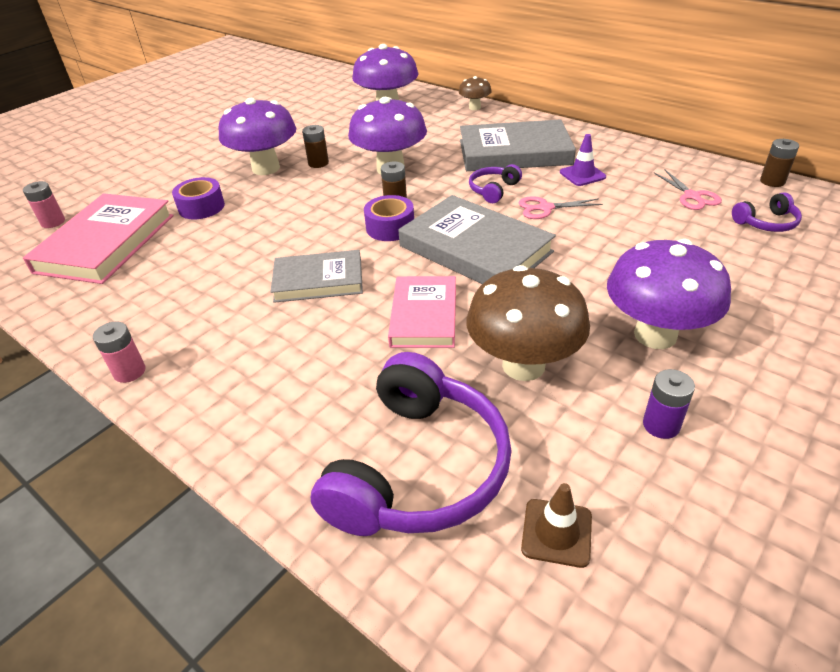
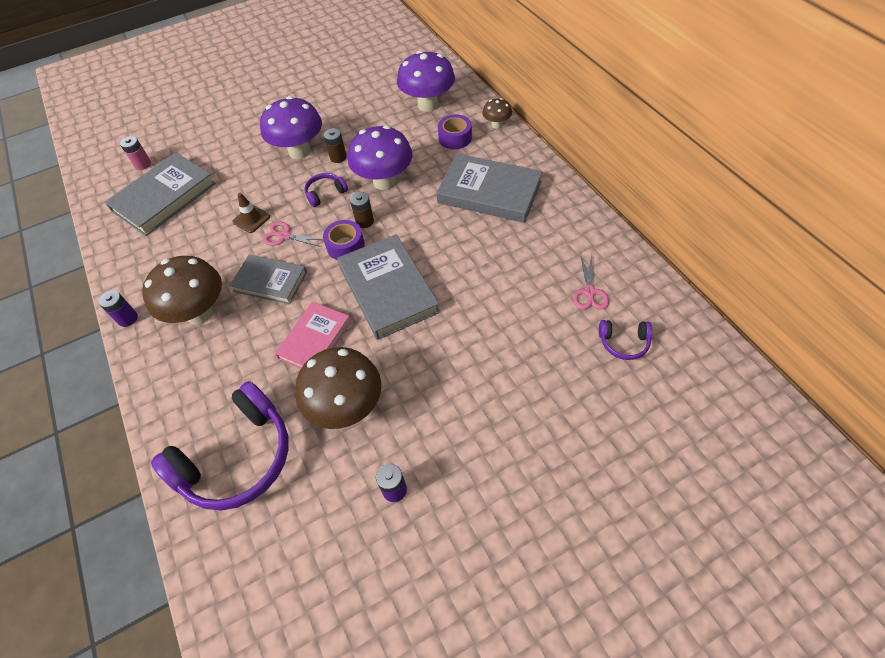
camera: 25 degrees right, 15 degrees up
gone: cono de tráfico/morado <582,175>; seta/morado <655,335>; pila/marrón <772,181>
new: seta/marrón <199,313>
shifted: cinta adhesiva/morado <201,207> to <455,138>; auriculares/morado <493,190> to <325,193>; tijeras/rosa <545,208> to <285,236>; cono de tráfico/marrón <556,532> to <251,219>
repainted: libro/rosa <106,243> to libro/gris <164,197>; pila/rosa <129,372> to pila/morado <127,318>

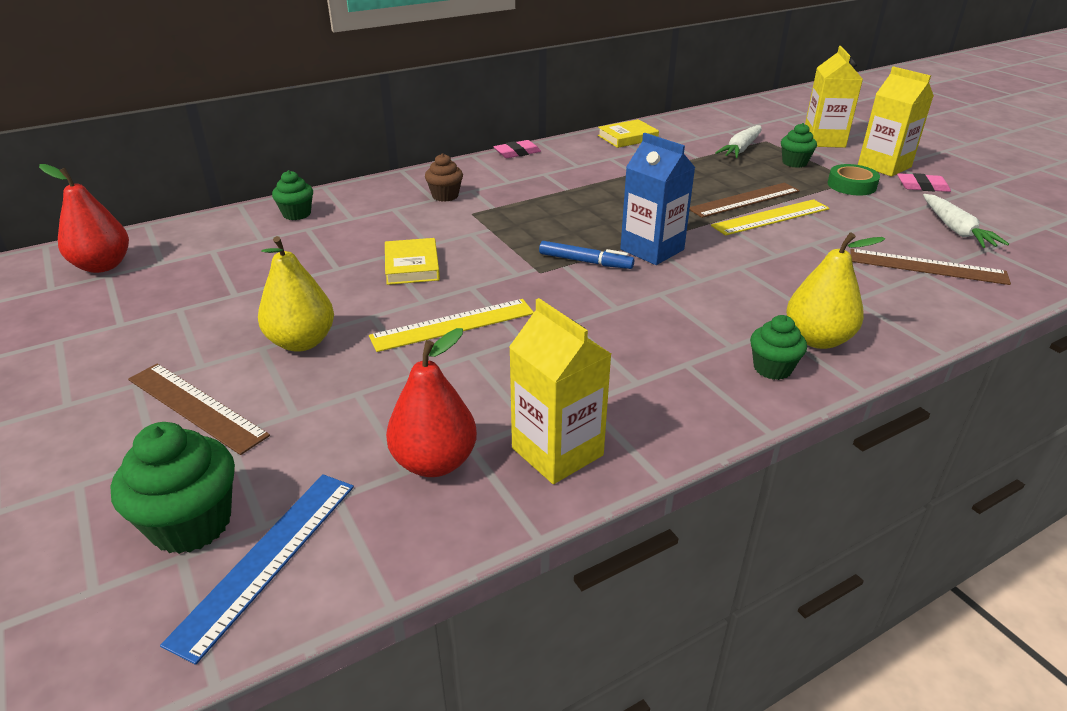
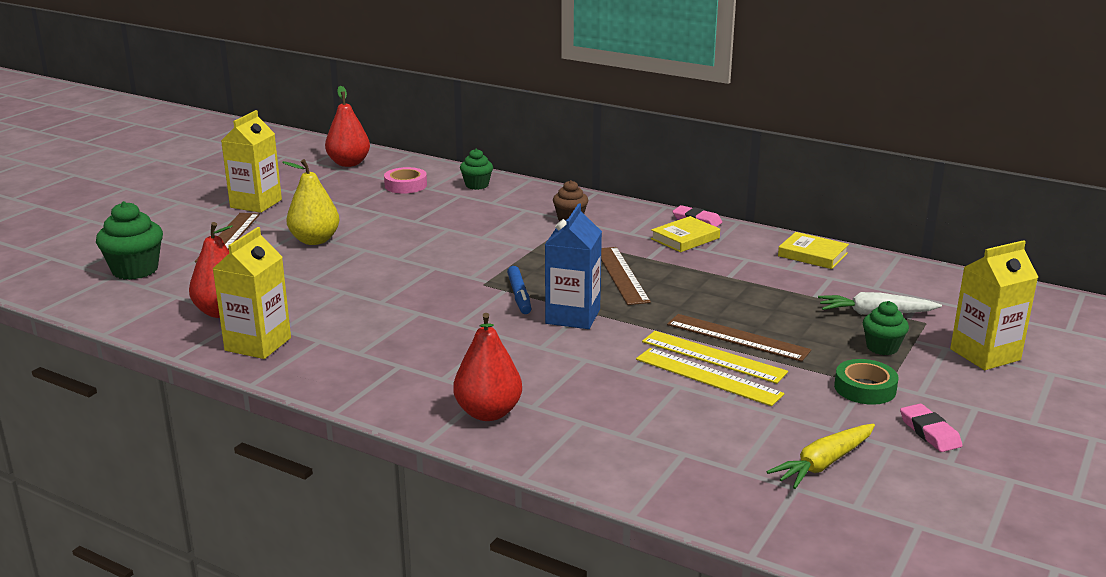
camera: 60 degrees right, 10 degrees down
gone: regla/azul <267,559>; magdalena/verde <772,368>
new: cinta adhesiva/rosa <405,185>
shifted: regla/amarillo <453,325> to <708,376>; libro/amarillo <412,266> to <685,238>; regla/marrón <927,267> to <621,275>; cartón de leche/amarillo <884,166> to <256,203>
repainted: pera/amarillo <817,339> to pera/rojo <488,413>; zanahoria/blanco <956,229> to zanahoria/amarillo <823,464>

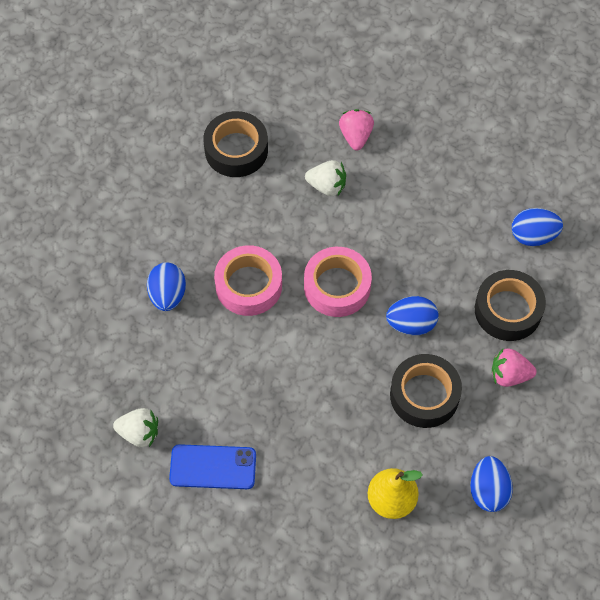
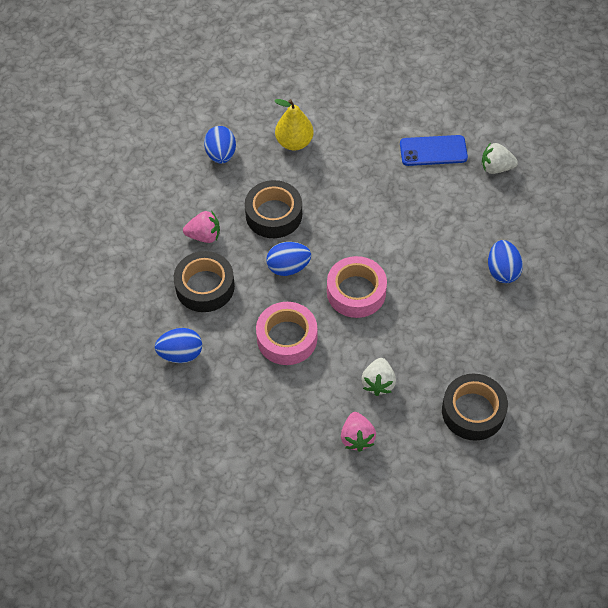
camera: 175 degrees right, 5 degrees down
shifted: cinta adhesiva/rosa <248,285> to <287,338>
rotated: fresa/blanco <327,186> = <378,383> 90 degrees counterclockwise

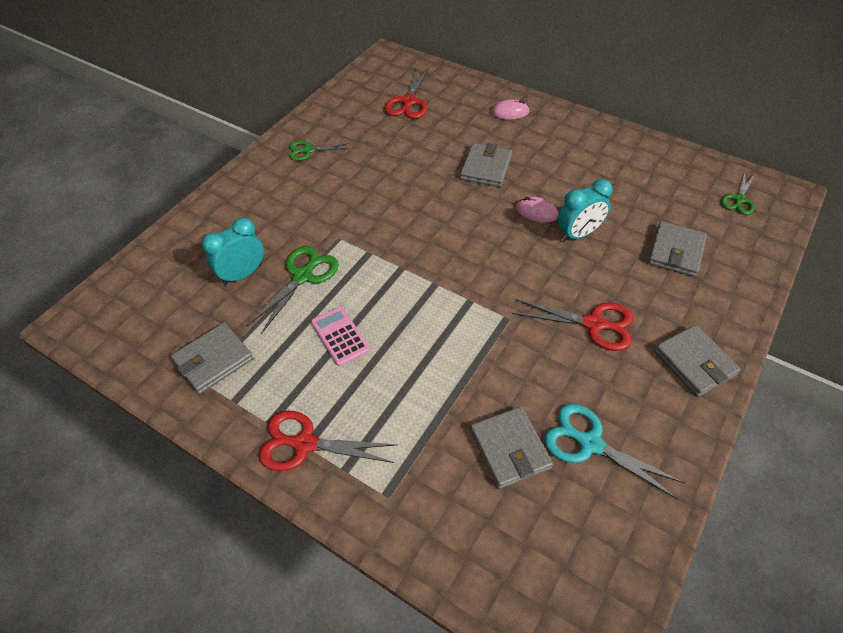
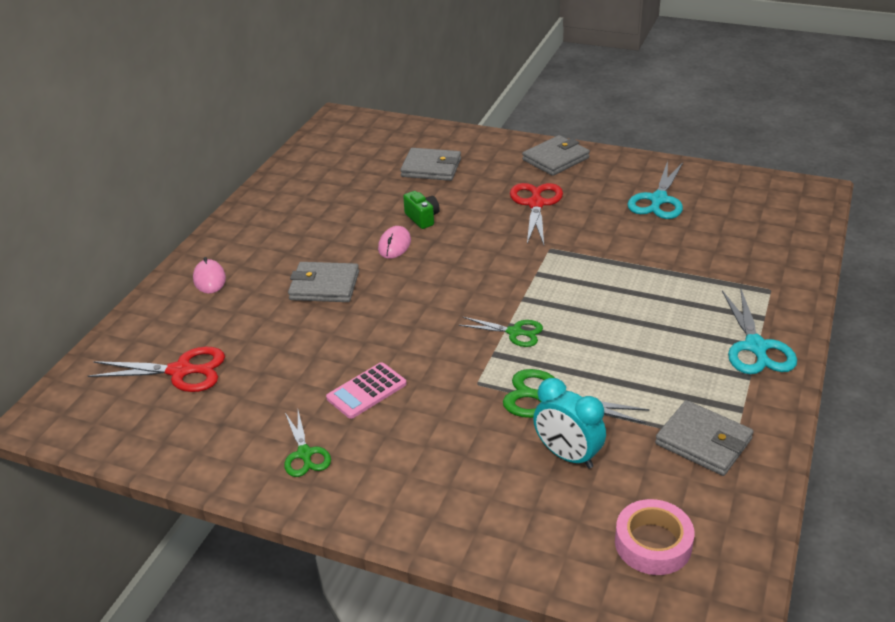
camera: 100 degrees left, 15 degrees down
gone: cartera/gris <509,449>
new: cinta adhesiva/rosa <653,543>
shifted: calculadora/rosa <340,336> to <366,391>; tijeras/verde <739,200> to <515,332>
swapped: despertador/turquesa <578,234> to cámara/verde <422,218>
repainted: tijeras/rojo <304,443> to tijeras/turquesa <756,347>

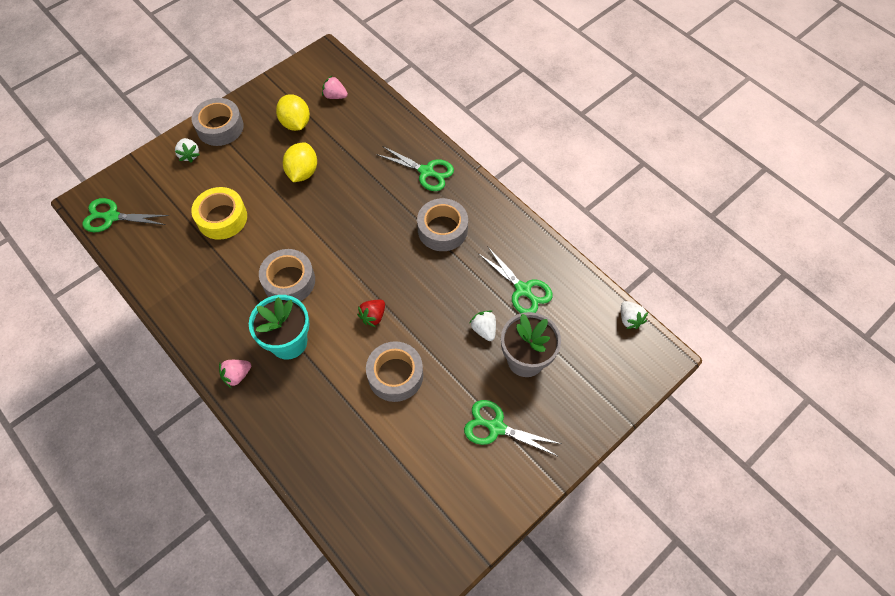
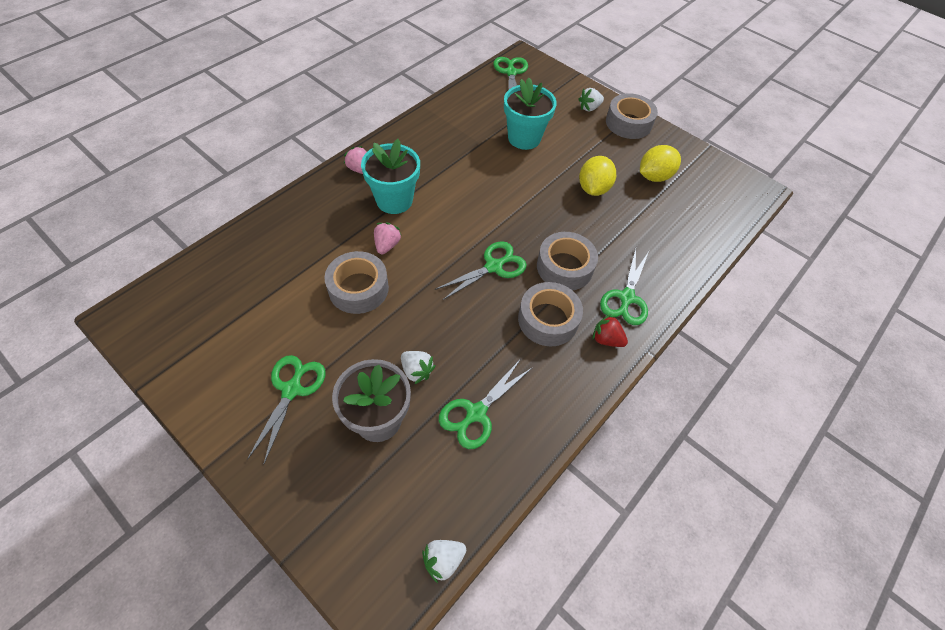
camera: 80 degrees right, 5 degrees down
new: tijeras/verde <494,266>
shifted: cinta adhesiva/gris <289,281> to <564,267>; fresa/rosa <335,96> to <387,245>; fresa/rojo <373,316> to <606,339>
swapped: cinta adhesiva/amarillo <222,218> to maceta/turquesa <524,138>
rotated: limón/amarillo <302,172> = <593,189> 75 degrees counterclockwise; fresa/blanco <484,329> = <417,371> 75 degrees clockwise

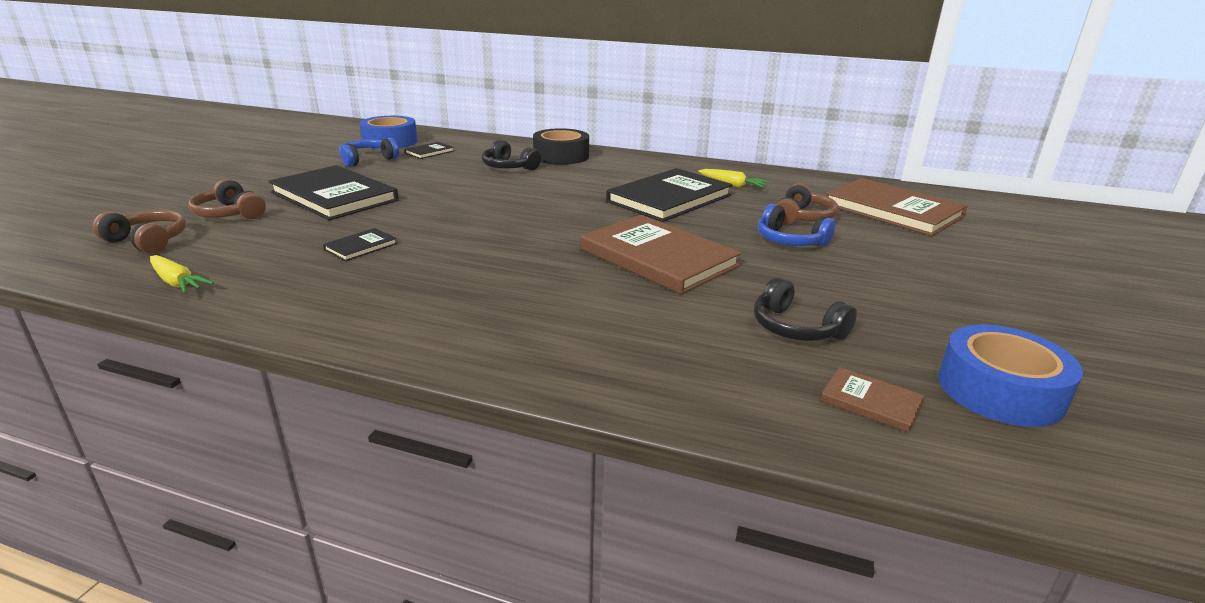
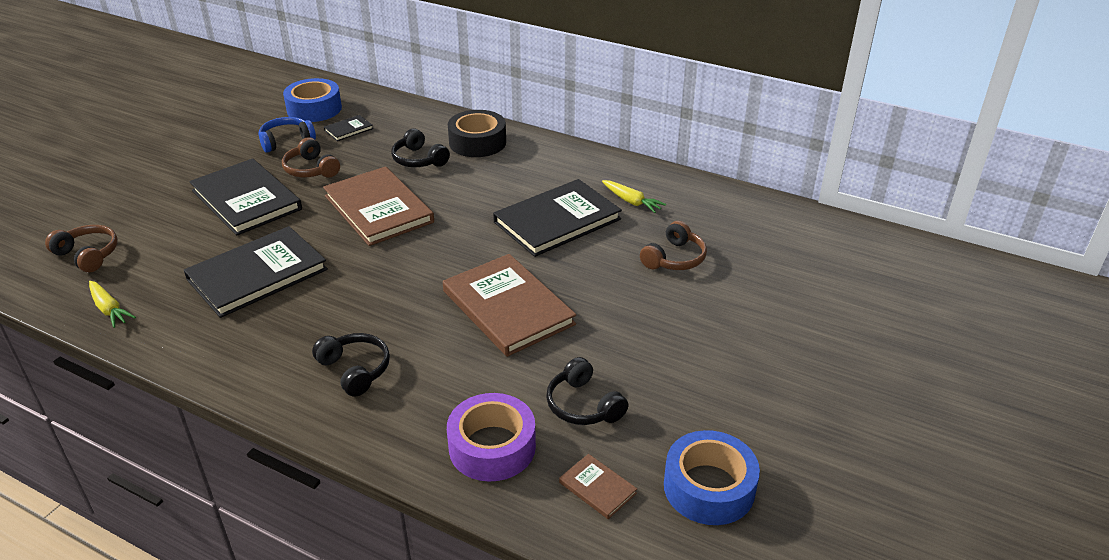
camera: 10 degrees right, 10 degrees up
gone: auriculares/azul <790,240>
new: auriculares/negro <355,370>; cinta adhesiva/morado <492,447>
shifted: auriculares/marrón <229,214> to <311,169>; libro/marrón <892,210> to <378,209>
scaled: libro/negro <361,247> = <257,274> x2.28

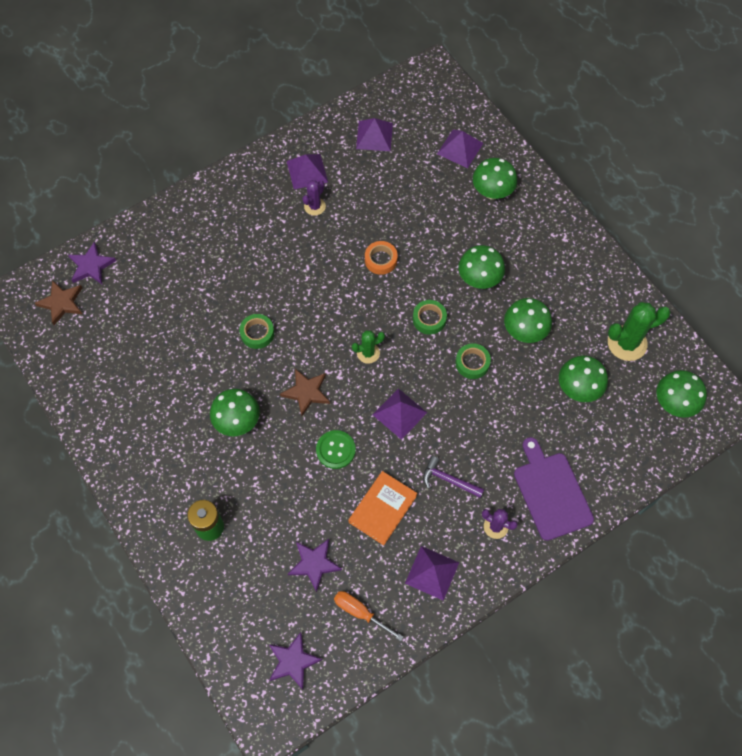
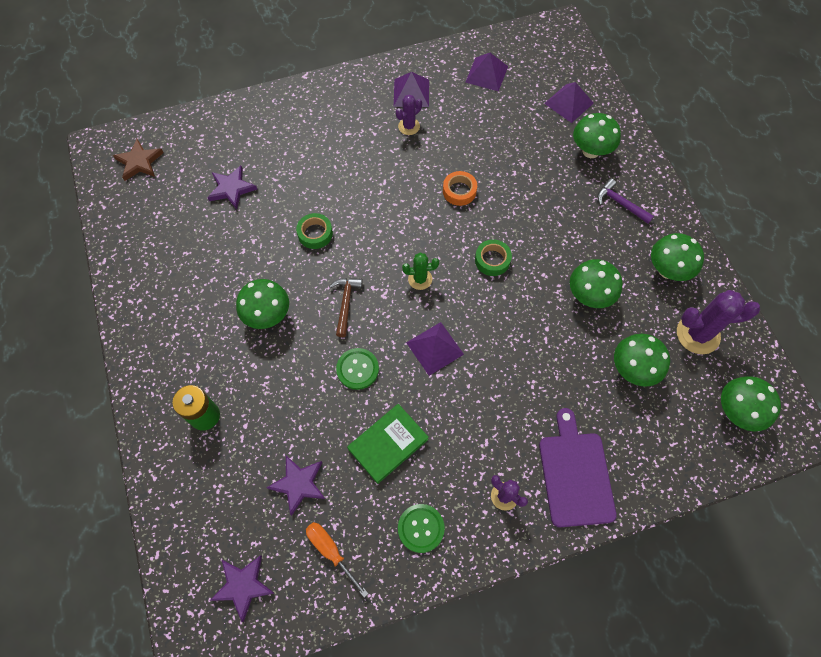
camera: 15 degrees right, 0 degrees up
gone: cinta adhesiva/verde <472,363>
shifted: estrella/morado <91,266> to <231,189>; martillo/morado <448,480> to <620,203>; seta/verde <479,279> to <667,270>
swapped: estrella/marrón <306,392> to martillo/marrón <345,303>; pirámide/morado <432,572> to botón/verde <421,528>
repainted: libro/naranja <382,509> to libro/verde <388,444>; cactus/verde <627,343> to cactus/morado <698,334>

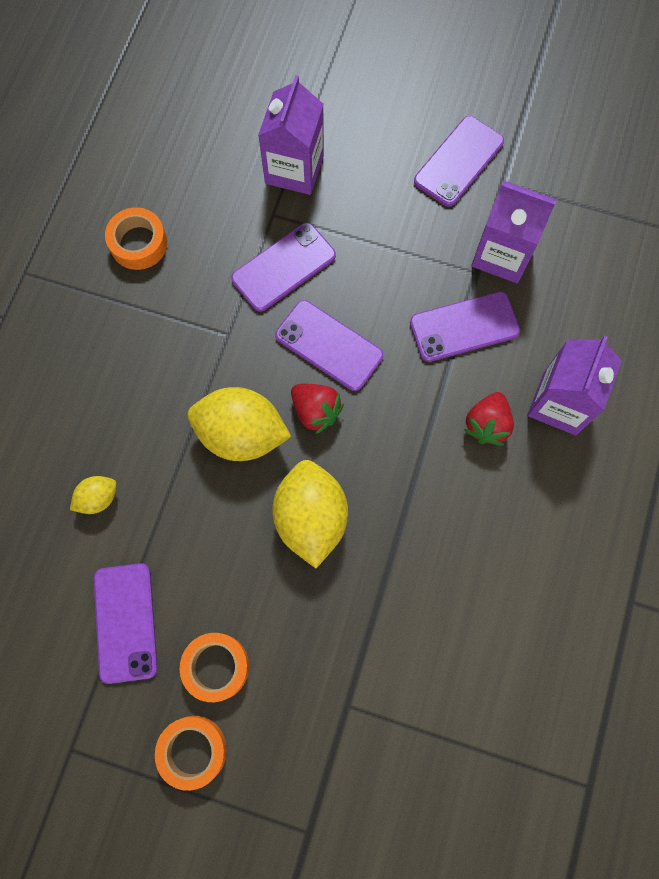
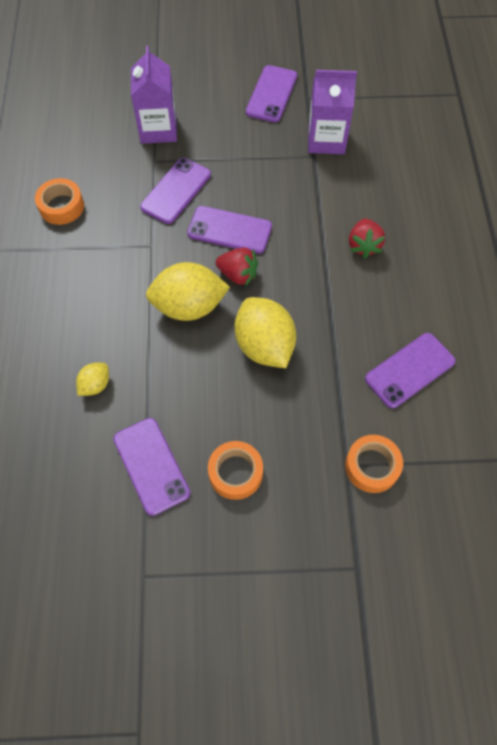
camera: 20 degrees left, 10 degrees down
gone: cartón de leche/morado <559,403>
shifted: cinta adhesiva/naranja <193,750> to <372,466>; móvil/morado <464,327> to <410,370>

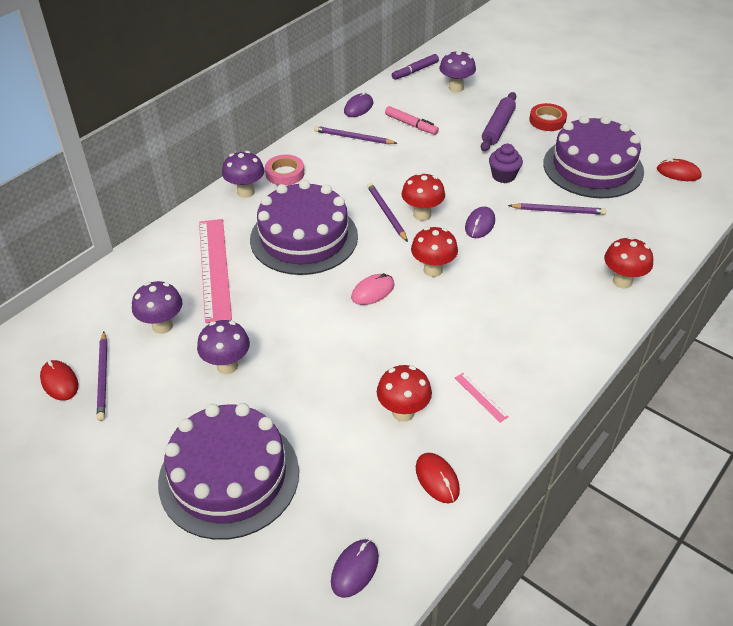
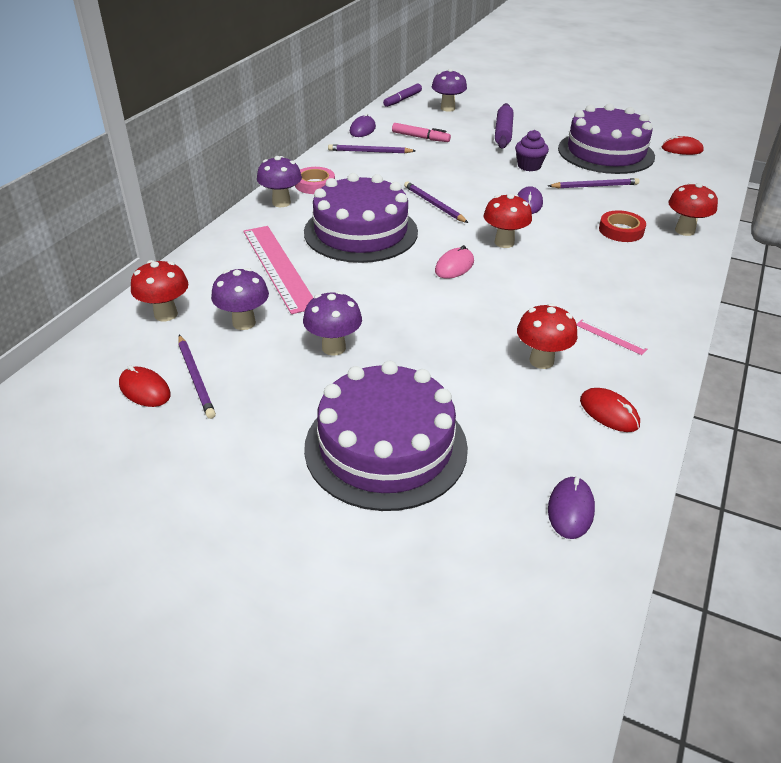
camera: 15 degrees left, 5 degrees down
shifted: seta/rojo <422,215> to <166,314>; cinta adhesiva/rojo <547,120> to <621,230>

